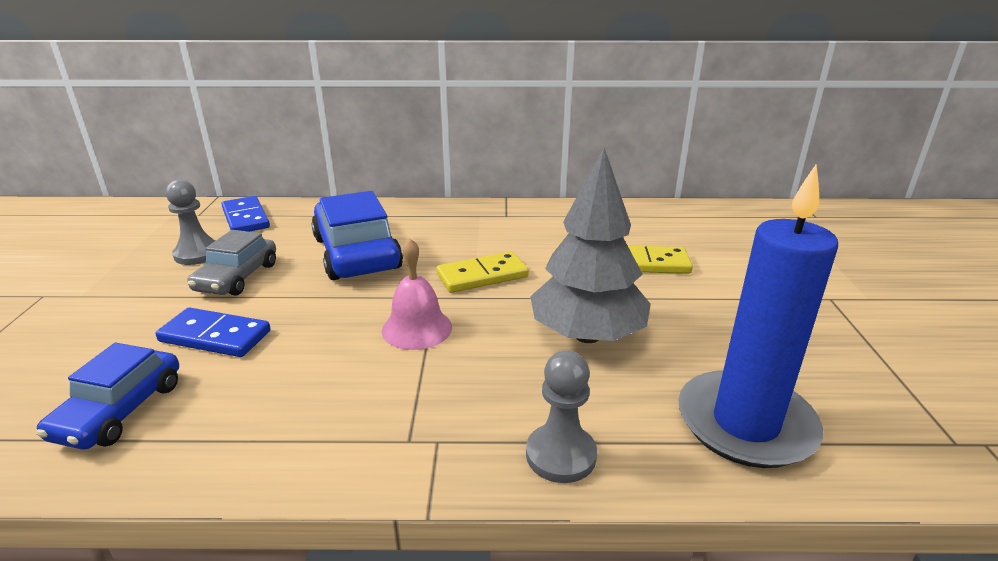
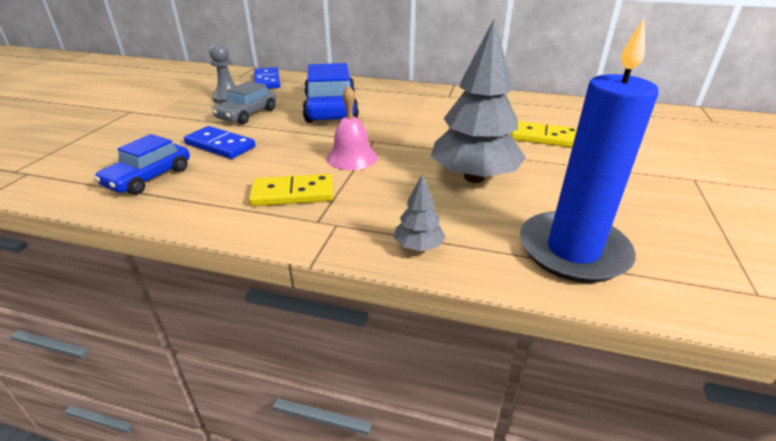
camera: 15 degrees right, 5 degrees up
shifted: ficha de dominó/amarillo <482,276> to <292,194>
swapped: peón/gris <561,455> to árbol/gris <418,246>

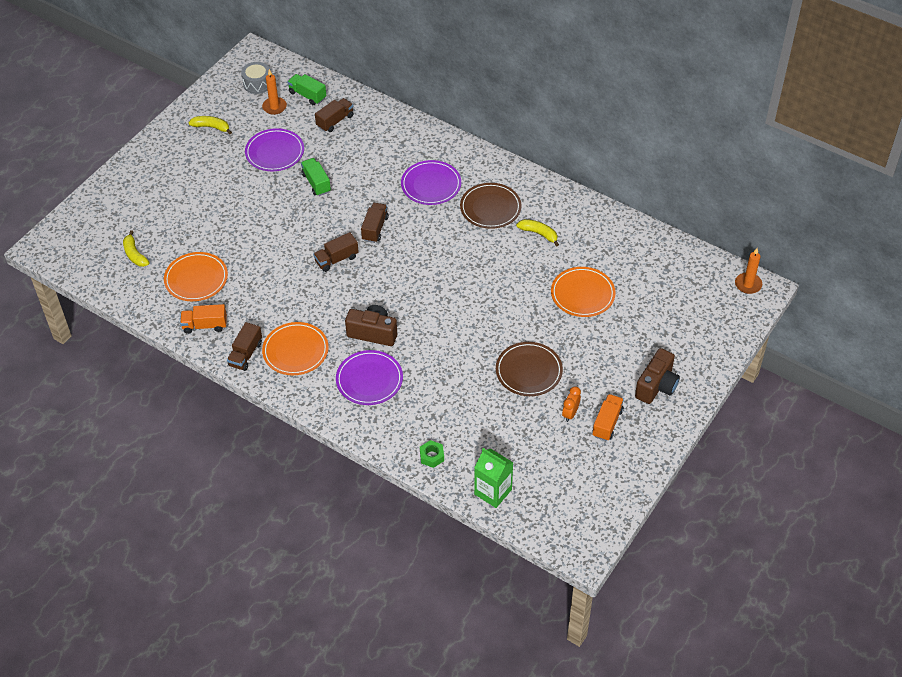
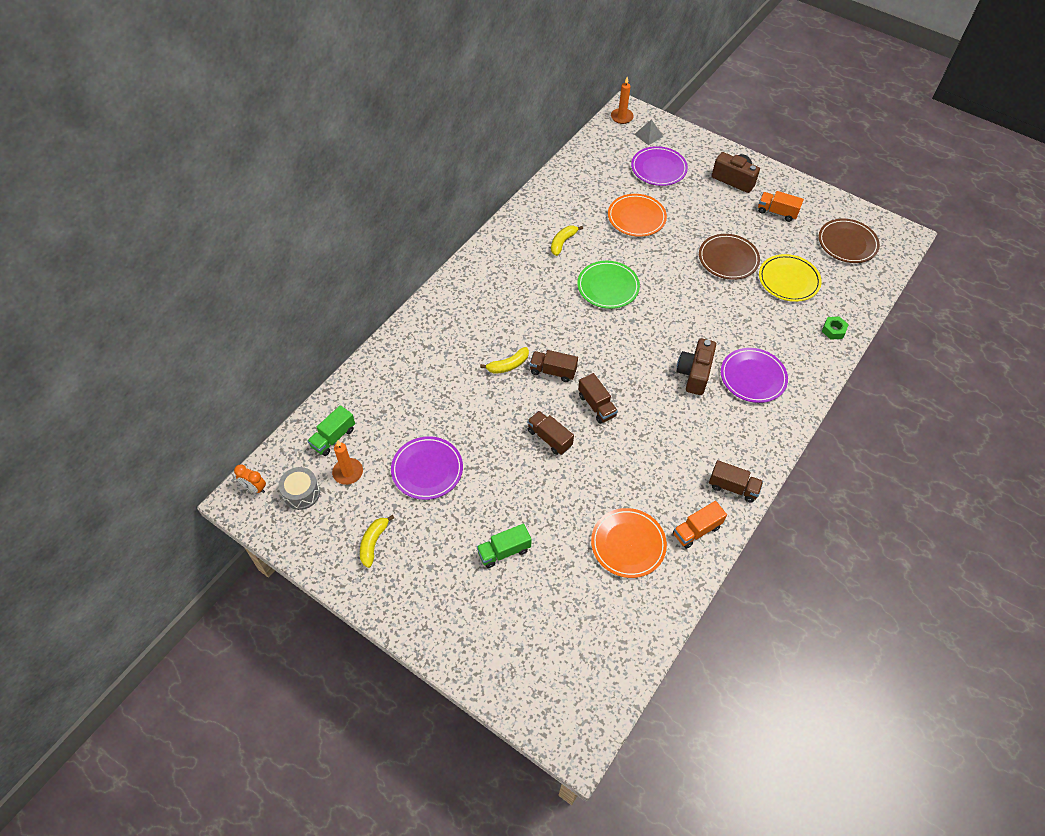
camera: 90 degrees left, 5 degrees up
gone: plato/naranja <295,351>; cartón de leche/verde <493,492>
new: plato/verde <608,287>; pirámide/gris <648,135>; plato/amarillo <788,280>
shifted: plátano/amarillo <135,254> to <508,365>; camión/verde <316,183> to <504,551>; camión/marrón <335,121> to <549,438>; plato/morado <431,185> to <658,168>; plato/marrón <490,208> to <847,243>; despertador/naranja <570,414> to <255,488>
rotated: camión/naranja <205,325> = <696,530> 60 degrees clockwise

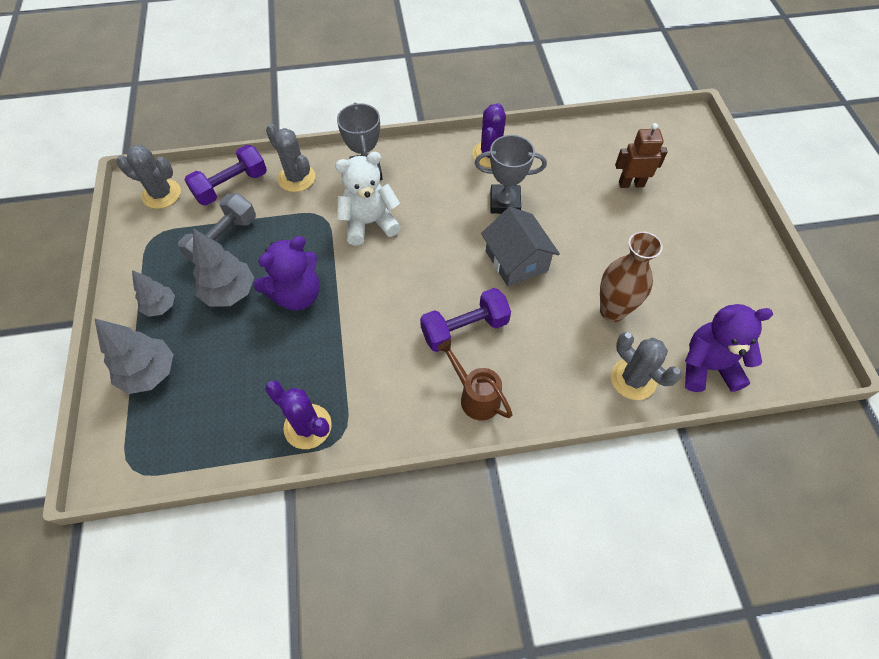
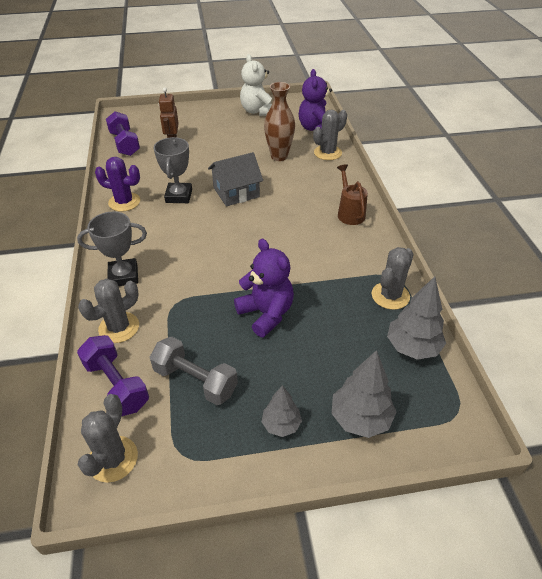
camera: 90 degrees left, 15 degrees down
shifted: árbol/gris <229,292> to <412,347>; osito/blanco <369,223> to <258,111>; mancuerna/morado <464,328> to <125,144>
repainted: cactus/morado <307,426> to cactus/gris <390,296>
rotated: regadera/marrón <475,396> = <349,213> 120 degrees clockwise

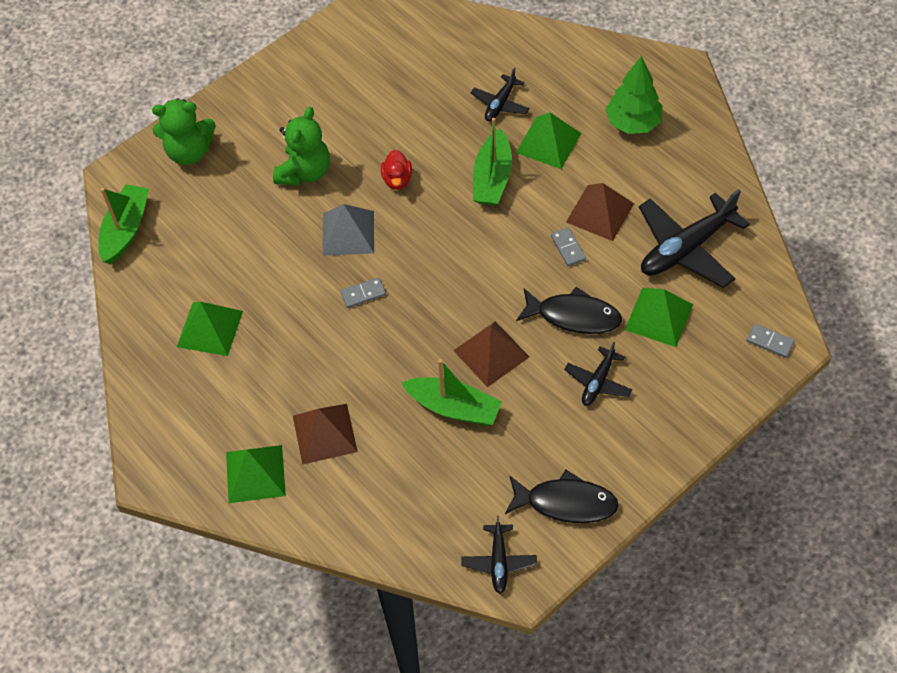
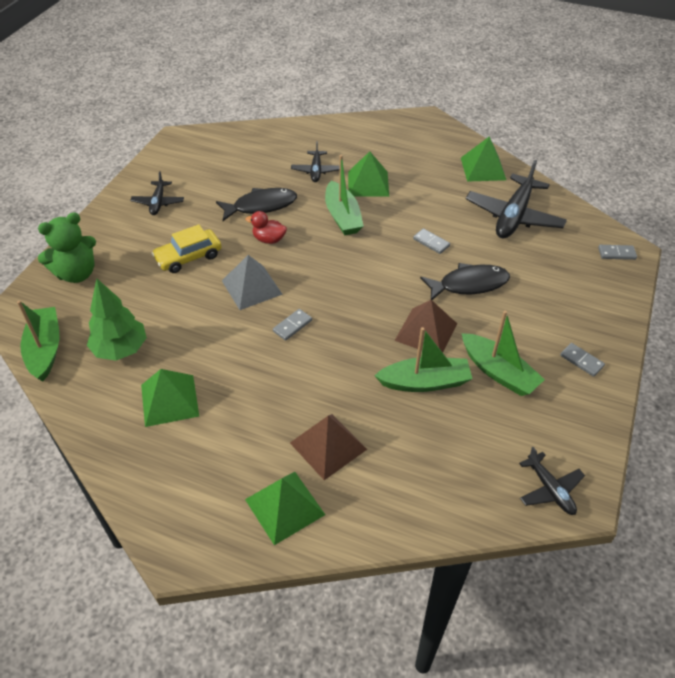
camera: 30 degrees left, 10 degrees down
gone: pirámide/marrón <600,212>
new: barco/verde <498,372>; ficha de dominó/gris <581,361>
shifted: pez/negro <566,503> to <261,206>; avión/negro <598,382> to <158,202>; árbol/verde <633,123> to <120,349>; pirámide/verde <659,317> to <483,168>
swapped: osito/verde <305,172> to coche/amarillo <188,257>
rotated: pato/rojo <397,179> = <269,239> 135 degrees clockwise

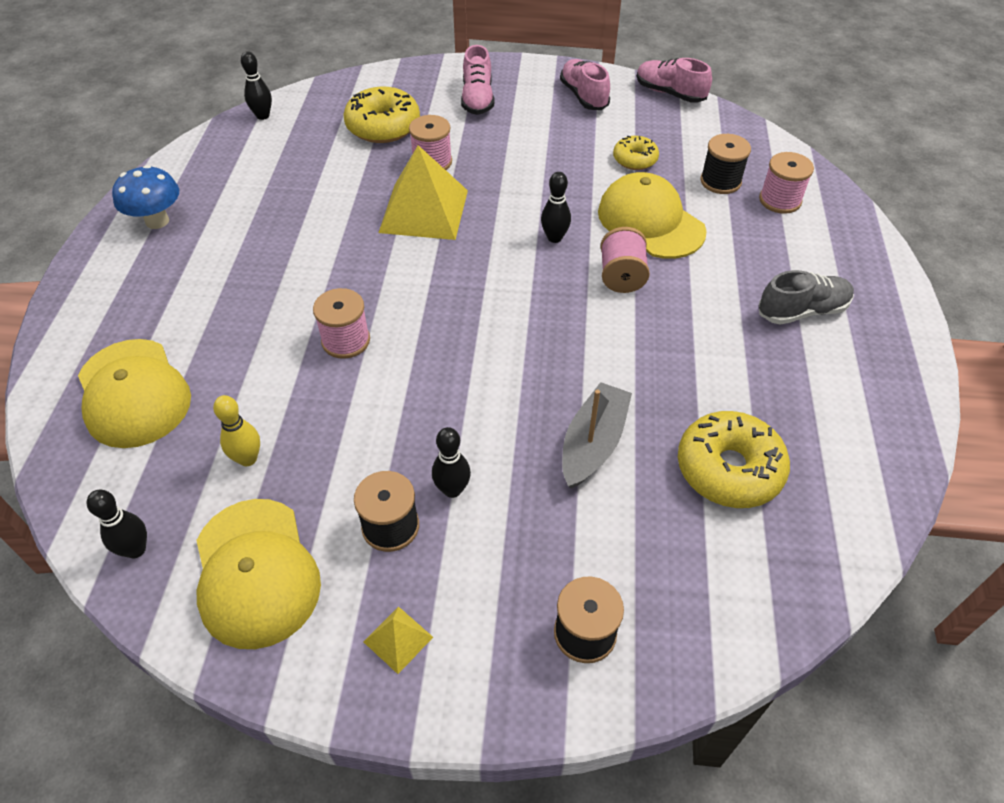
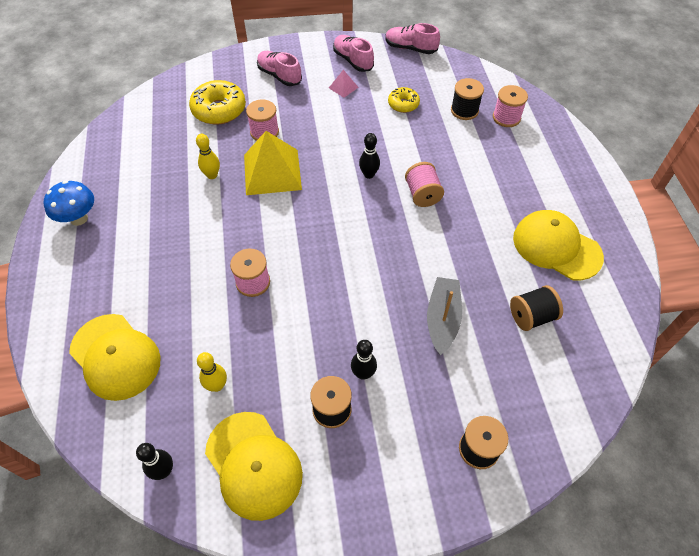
camera: 15 degrees left, 5 degrees up
gone: bolo/negro <263,116>; pirámide/amarillo <398,639>; zapato/gris <802,311>
new: bolo/amarillo <212,175>; pirámide/rosa <343,87>
shifted: gorra/amarillo <650,221> to <556,247>
swapped: rosquilla/amarillo <729,469> to carrete/negro <531,316>
rotated: zapato/rosa <477,99> = <279,76> 150 degrees clockwise

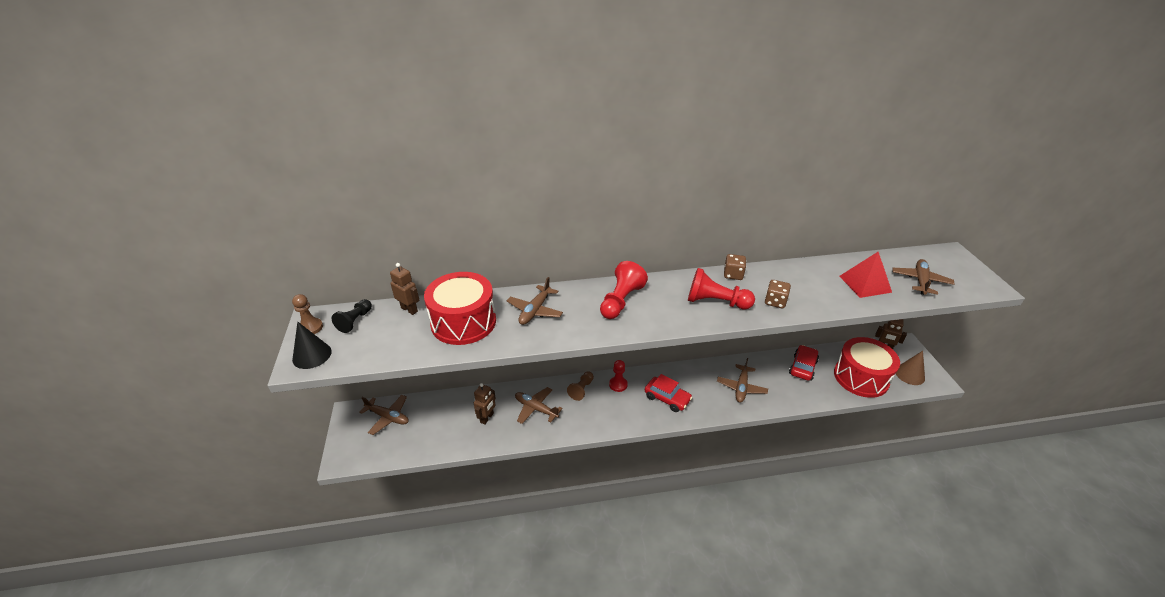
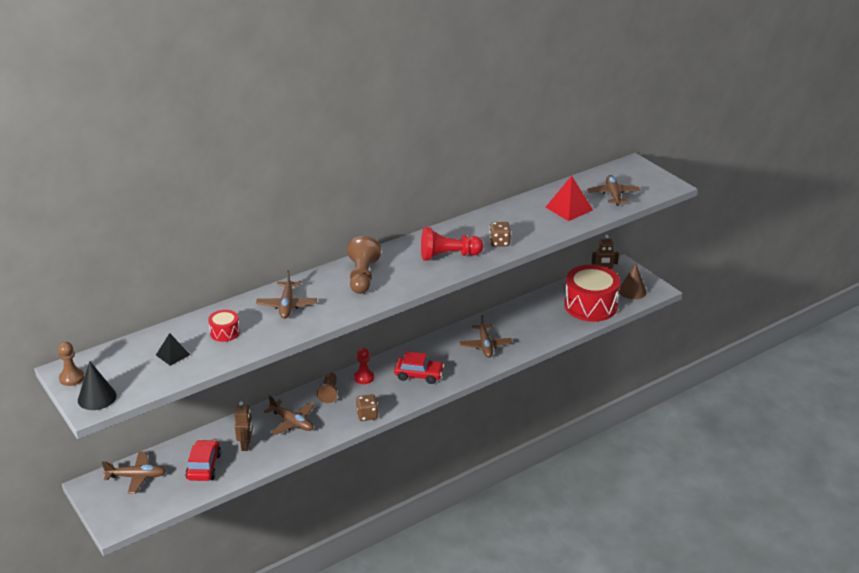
camera: 25 degrees left, 5 degrees down
gone: peón/negro <355,321>; robot/marrón <409,309>
new: pirámide/negro <173,355>
shifted: dado/marrón <733,275> to <367,415>; coche/rojo <802,367> to <204,466>
repainted: peón/rojo <621,301> to peón/marrón <362,276>
rotated: avión/marrón <536,408> = <292,422> 150 degrees counterclockwise
scaled: tambor/rojo <463,322> = <224,332> x0.45

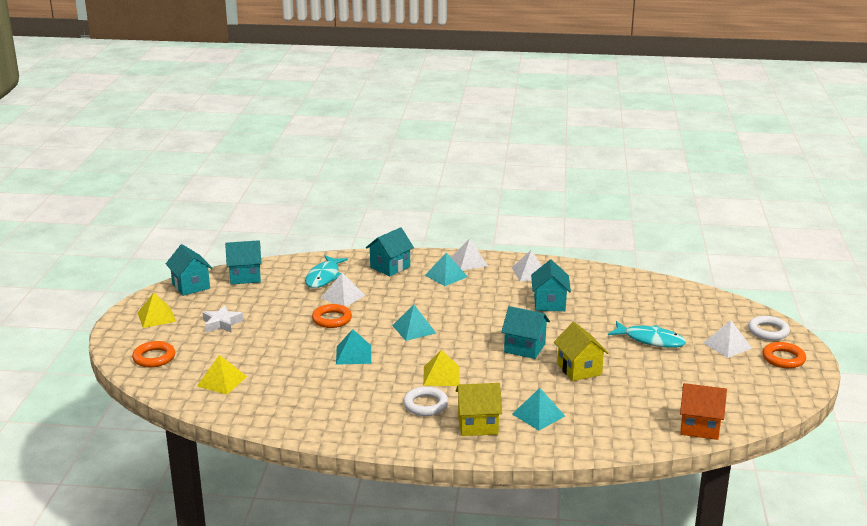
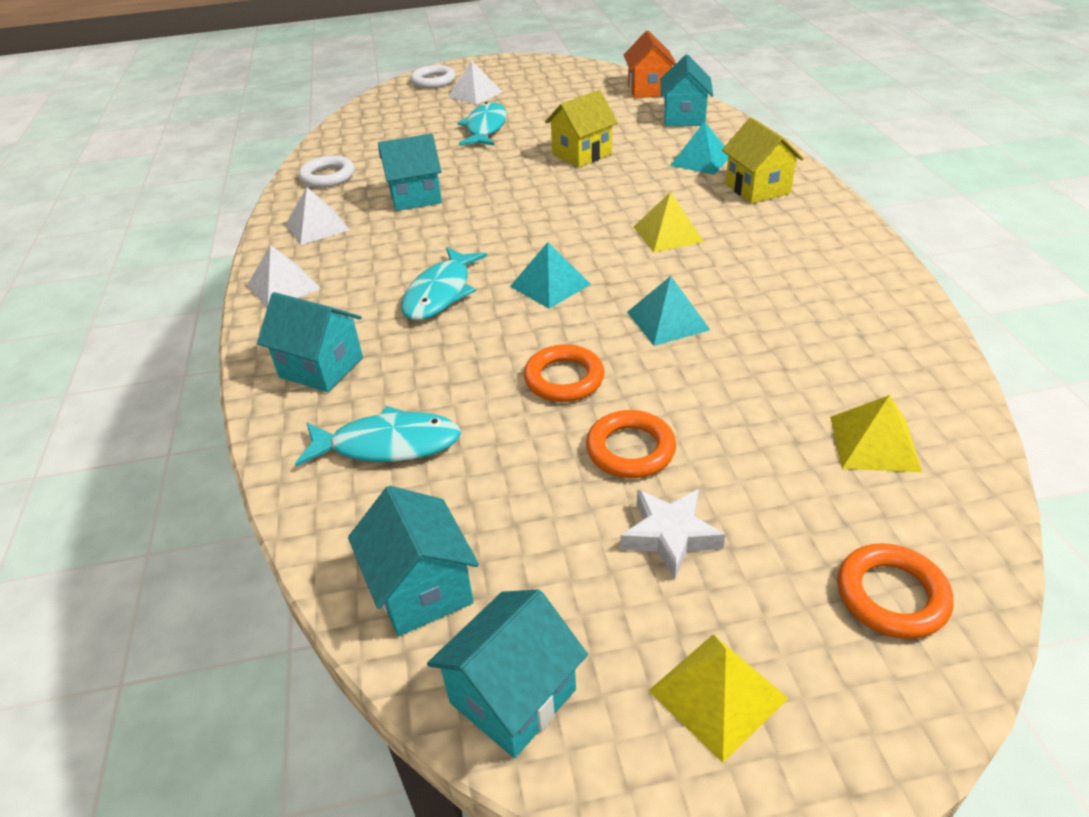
camera: 105 degrees left, 15 degrees up
gone: pirámide/blanco <343,296>; pirámide/turquesa <446,276>
new: pez/turquesa <441,293>
shifted: anillo/blanco <425,405> to <328,176>; casa/turquesa <524,348> to <684,118>; anillo/naranja <783,358> to <630,449>

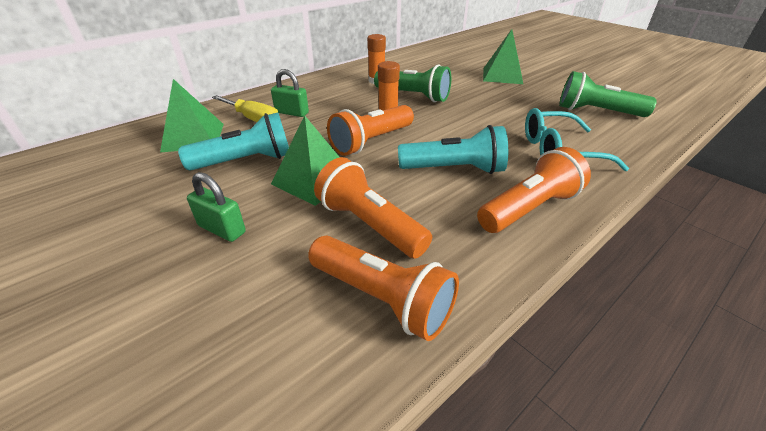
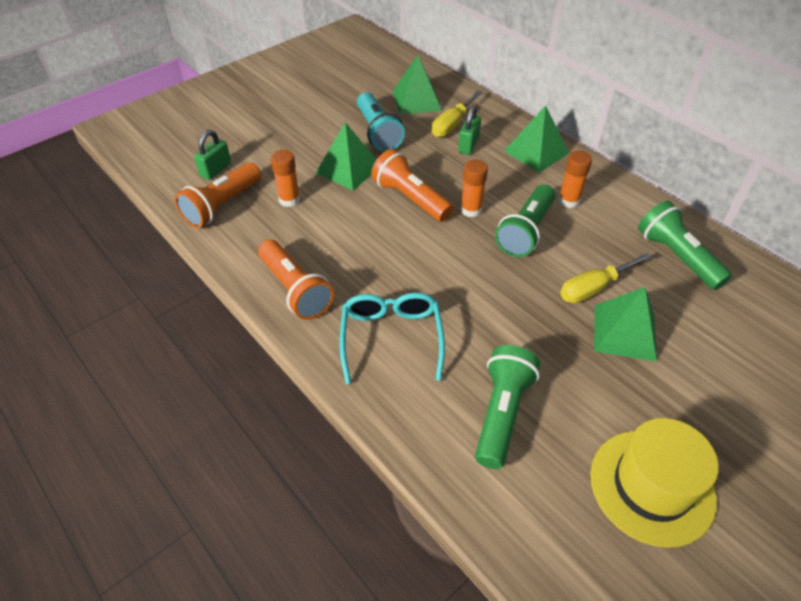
camera: 90 degrees right, 10 degrees up
gone: lámpara de mano/turquesa <454,169>
new: pirámide/verde <536,152>; destornillador/amarillo <593,288>; sombrero/amarillo <651,486>; lámpara de mano/verde <676,257>
shifted: candado/verde <222,229> to <216,169>
swapped: lámpara de mano/naranja <370,225> to barra de pegamento/naranja <289,199>

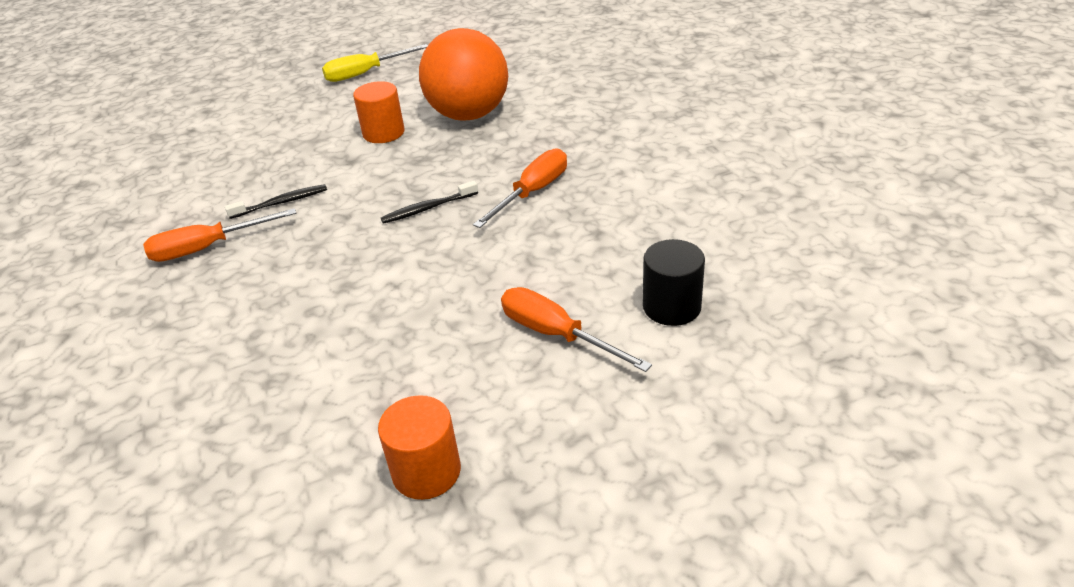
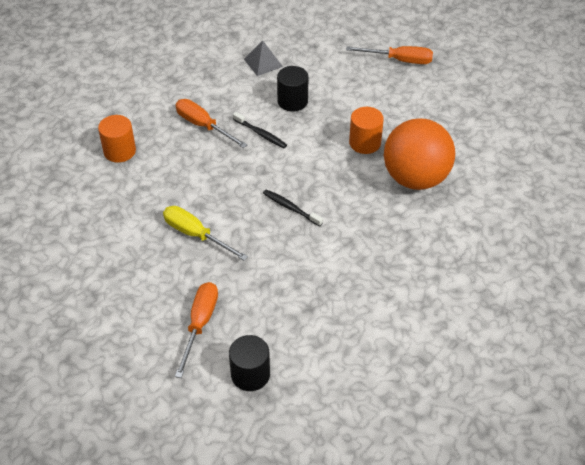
camera: 60 degrees right, 10 degrees up
new: pirámide/gris <263,63>; cilindro/negro <292,101>
shifted: destornillador/amarillo <365,73> to <196,235>; cilindro/naranja <426,471> to <119,151>; destornillador/naranja <532,192> to <399,60>

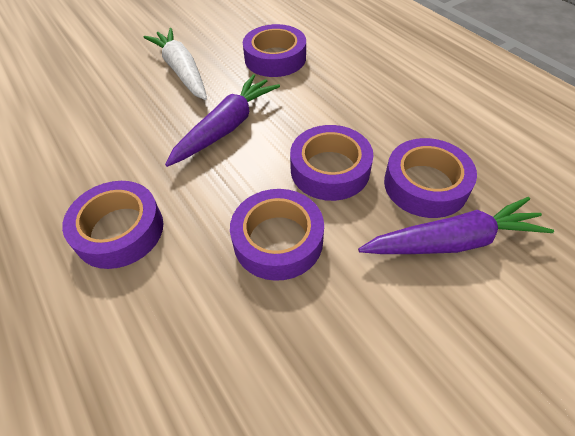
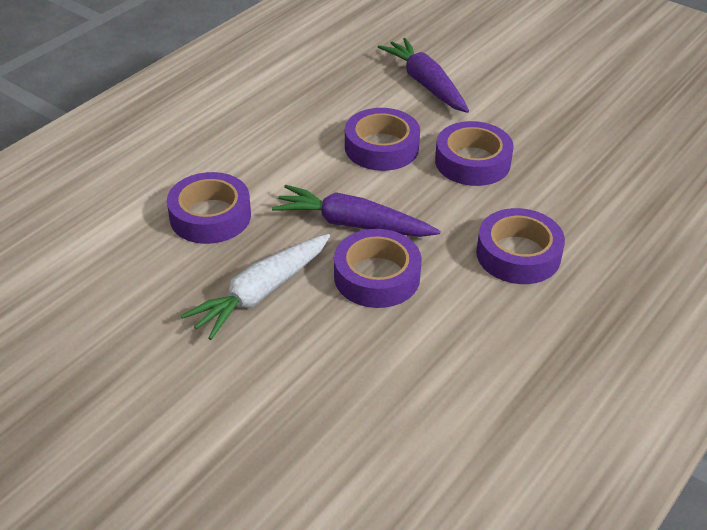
camera: 110 degrees left, 10 degrees down
shifted: cinta adhesiva/morado <425,185> to <377,276>

